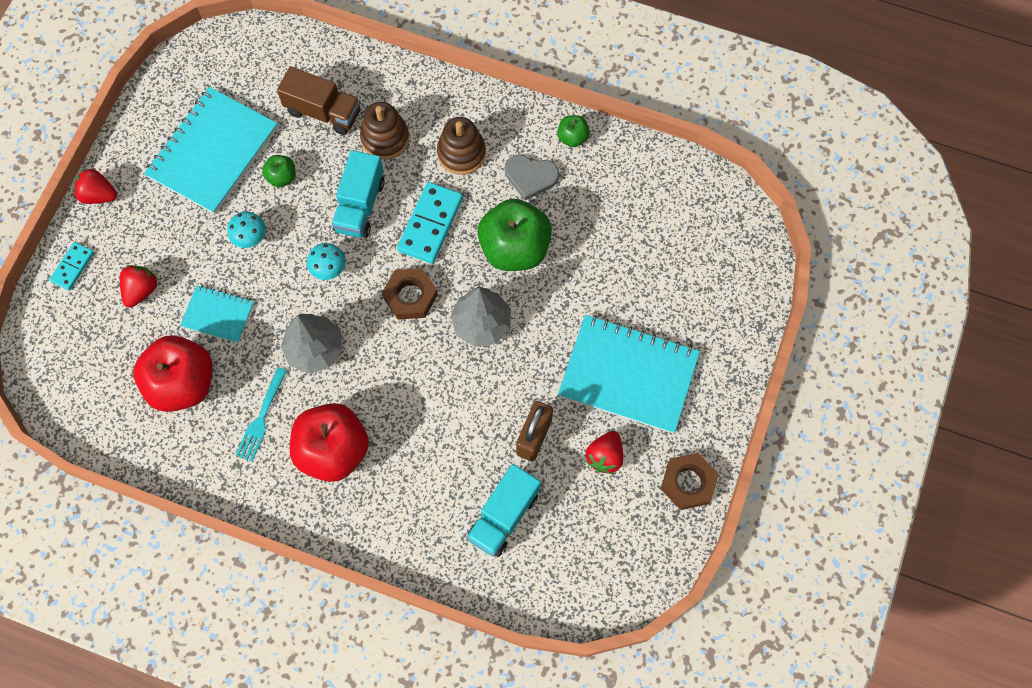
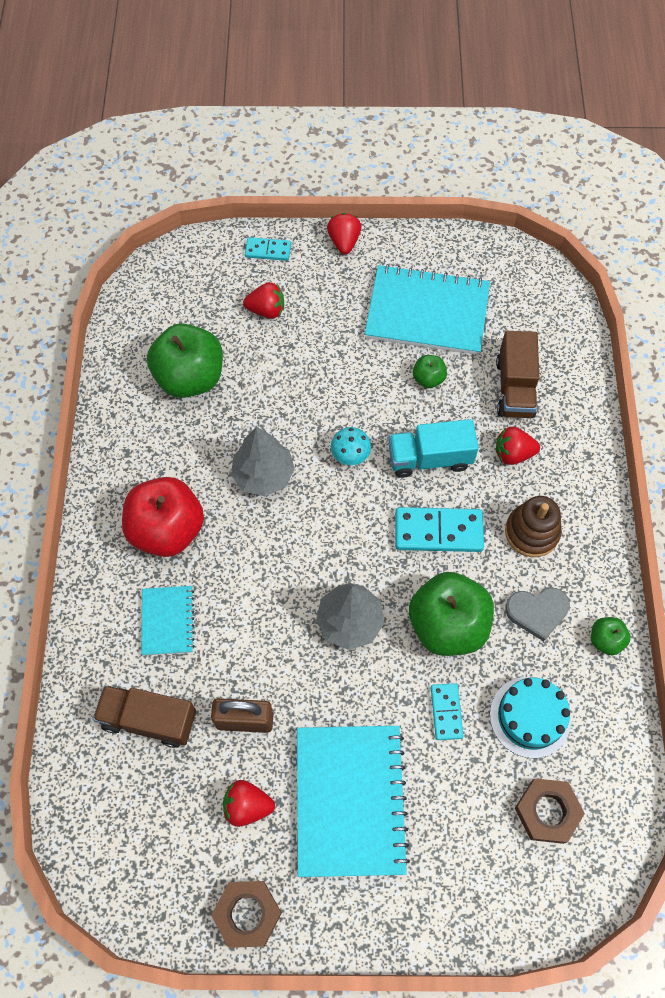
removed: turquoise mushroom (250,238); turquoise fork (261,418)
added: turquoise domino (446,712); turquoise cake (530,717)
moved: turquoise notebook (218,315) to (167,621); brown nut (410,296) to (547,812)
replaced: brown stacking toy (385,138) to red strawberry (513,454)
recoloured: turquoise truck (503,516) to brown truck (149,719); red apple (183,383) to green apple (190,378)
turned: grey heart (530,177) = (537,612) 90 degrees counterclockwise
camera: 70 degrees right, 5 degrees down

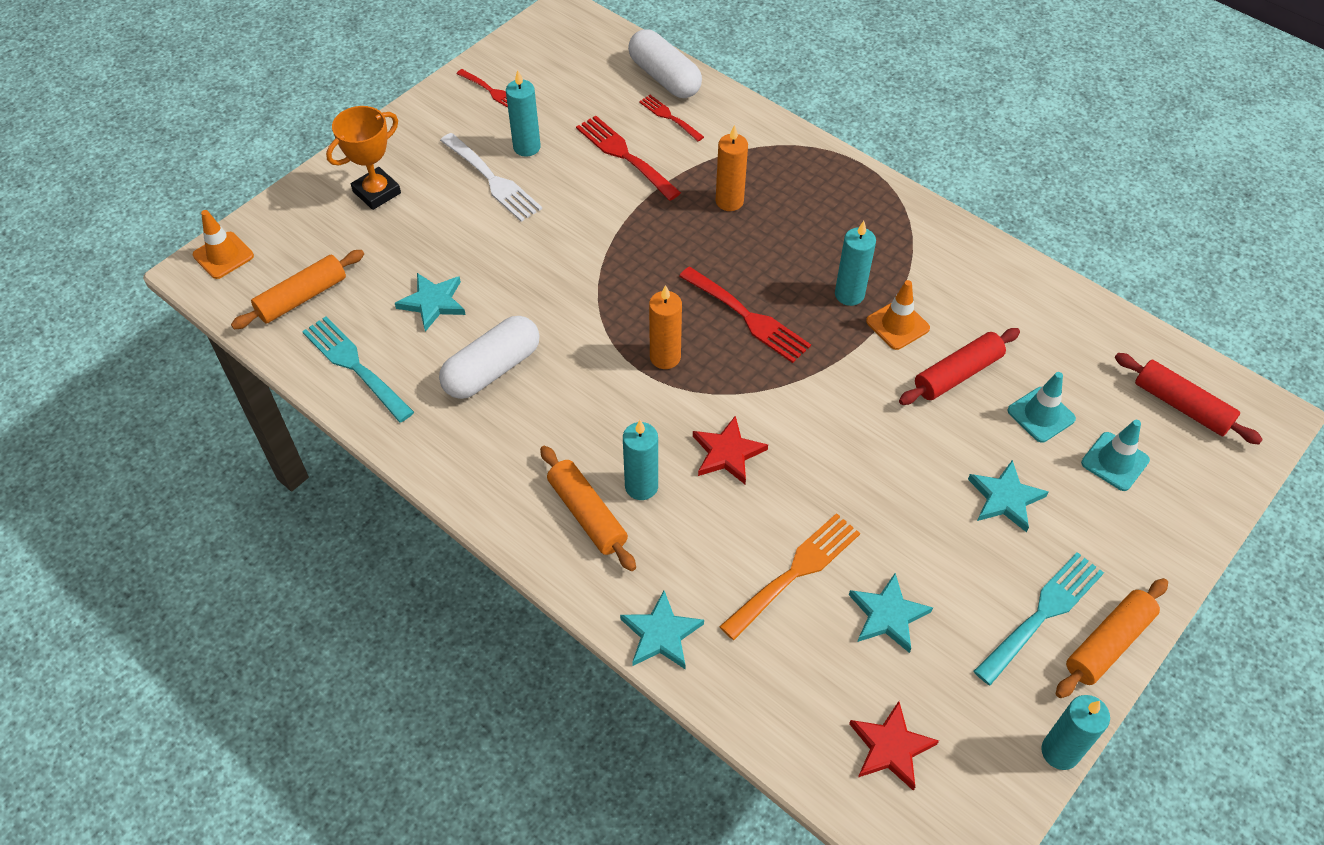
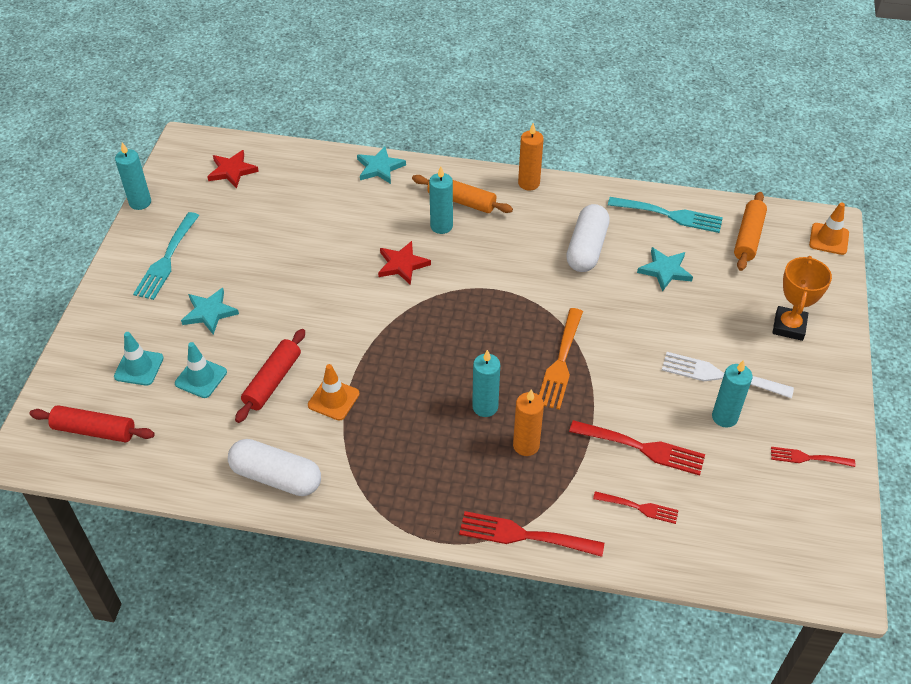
removed: turquoise star (887,615); orange rolling pin (1108,643)
moved: white capsule (664,77) to (276,477); red fork (748,317) to (524,535); turquoise candle (849,294) to (485,407); orange candle (665,357) to (529,183); orange fork (795,572) to (561,362)
camera: 150 degrees right, 5 degrees down

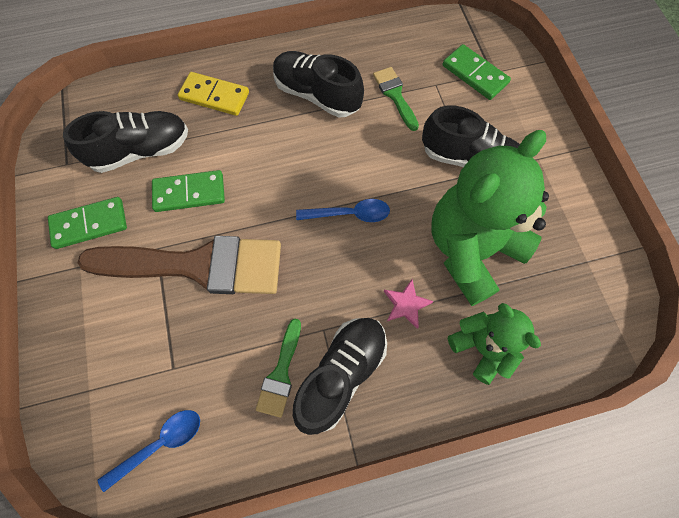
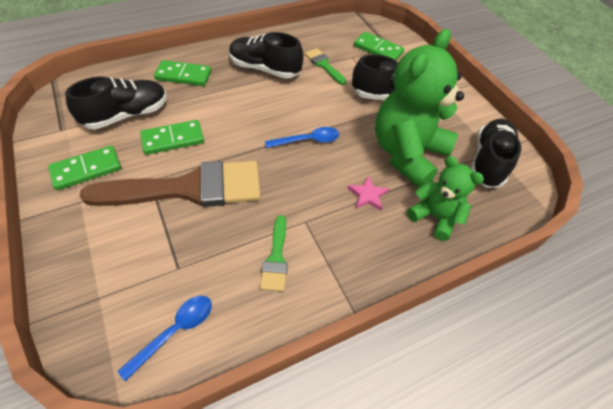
moved: black shoe (341,374) to (488,161)
recoloured: yellow domino (214,96) to green domino (183,75)
camera: 15 degrees left, 15 degrees down

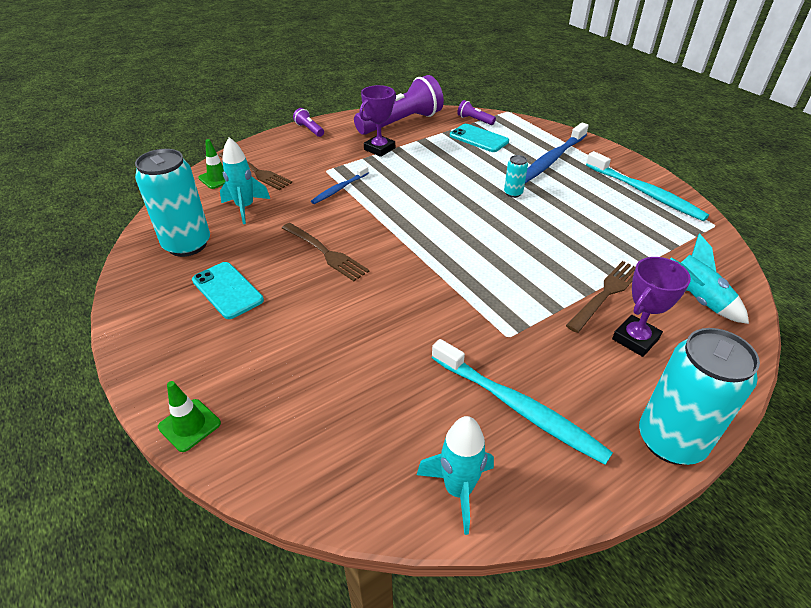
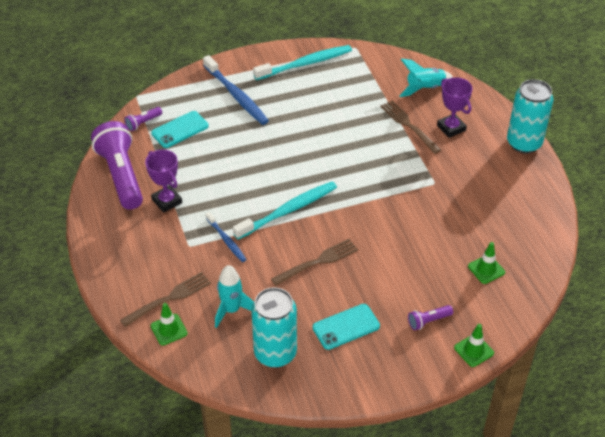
removed: turquoise rocket (458,490); turquoise can (513,193)
added: green traffic cone (486,269)
moved: turquoise toothbrush (518,408) to (288,210); purple flashlight (309,129) to (428,321)
camera: 75 degrees left, 5 degrees up

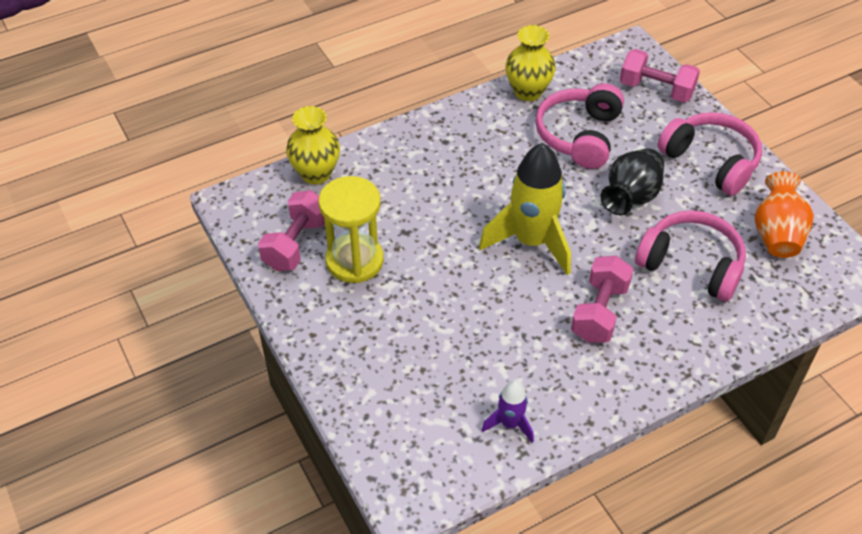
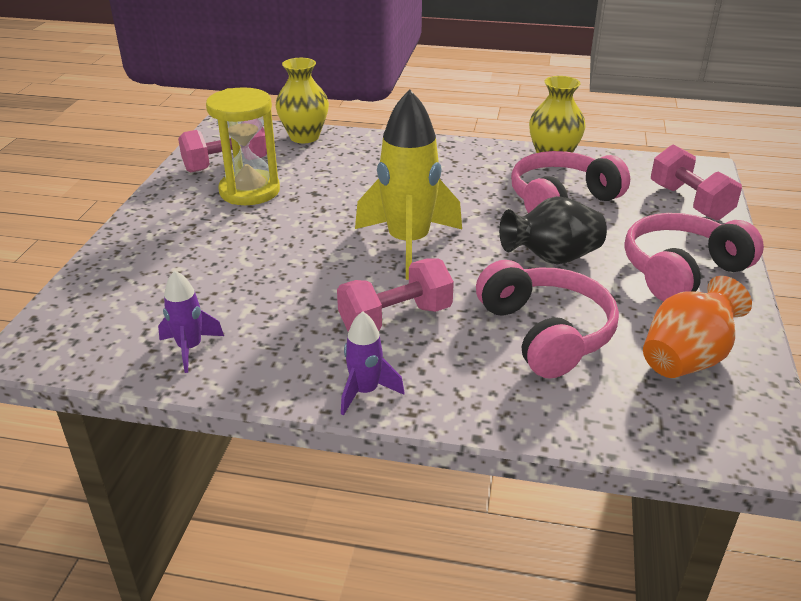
added: purple rocket (365,391)
turned: pink headphones (711,161) = (681,271) 120 degrees counterclockwise
camera: 40 degrees right, 15 degrees down

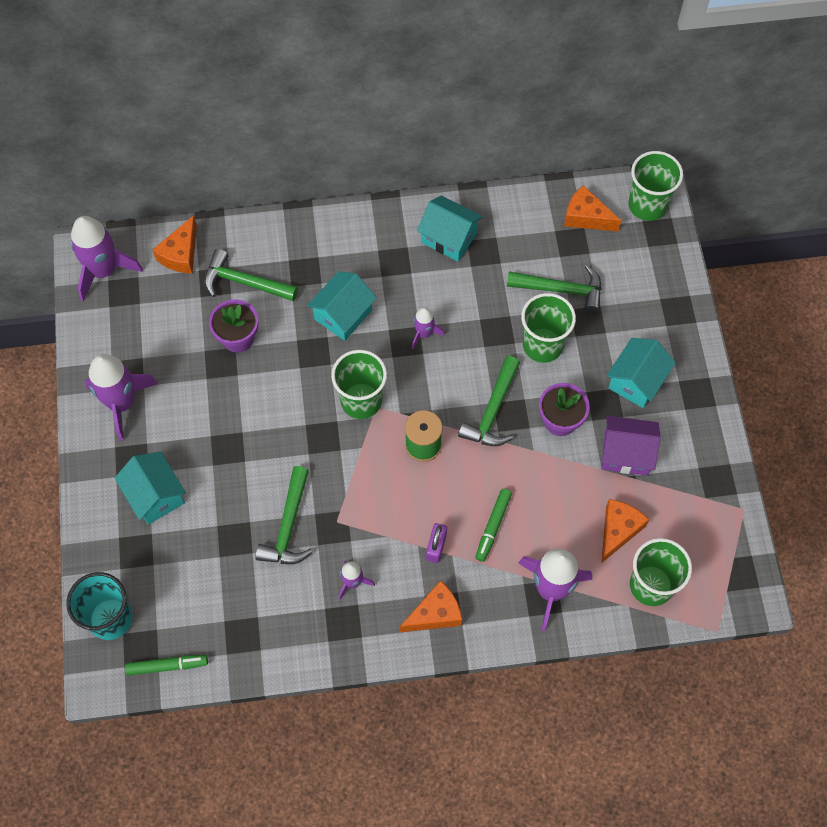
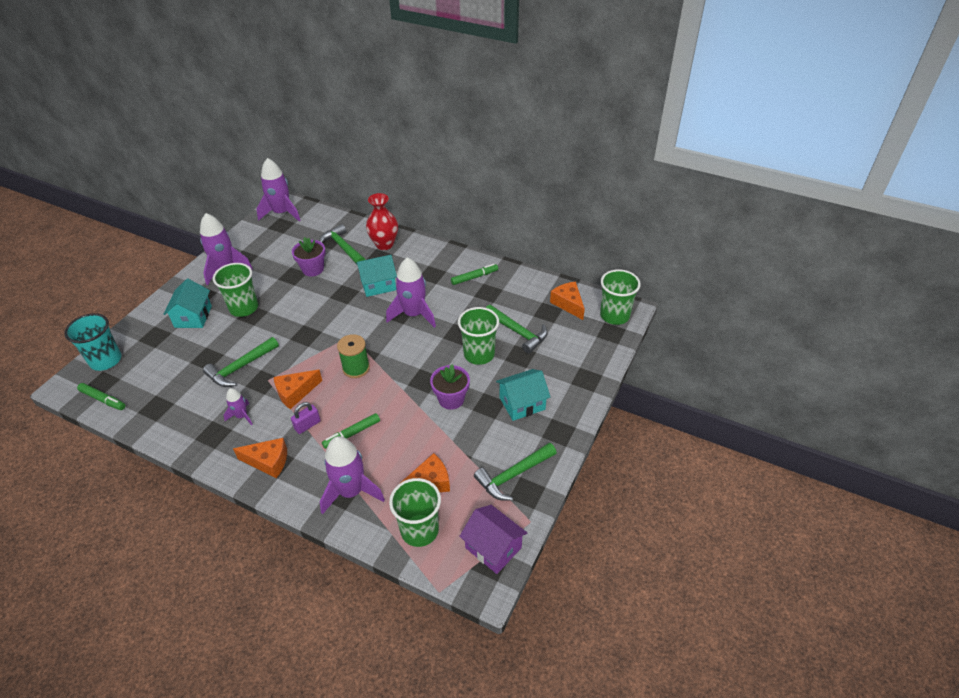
added: red vase (384,244)
moved: green cup (361,401) to (244,308); orange cheese (181,254) to (295,393); purple house (626,453) to (493,547); green hammer (493,411) to (513,475)
replaced: turquoise house (449,238) to green marker (474,277)
resized: purple rocket (424,333) = (413,314) x1.93
camera: 35 degrees right, 20 degrees down

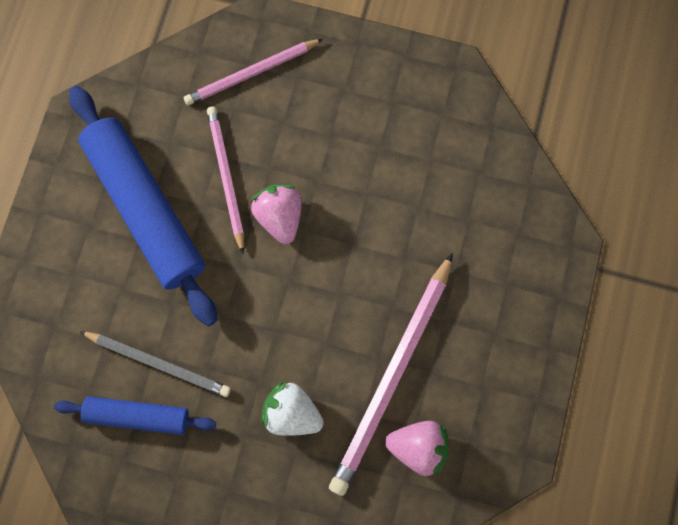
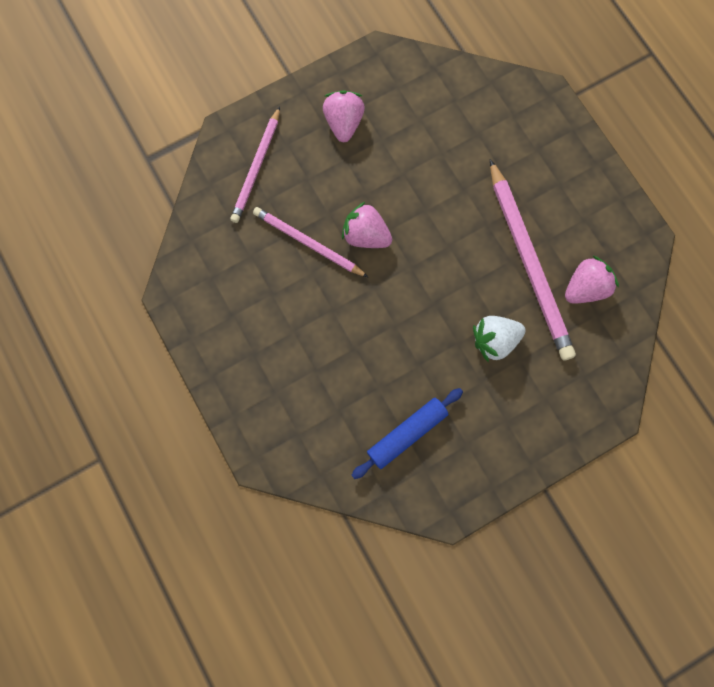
removed: blue rolling pin (146,209); grey pencil (159,363)
added: pink strawberry (344,123)
camera: 45 degrees left, 0 degrees up

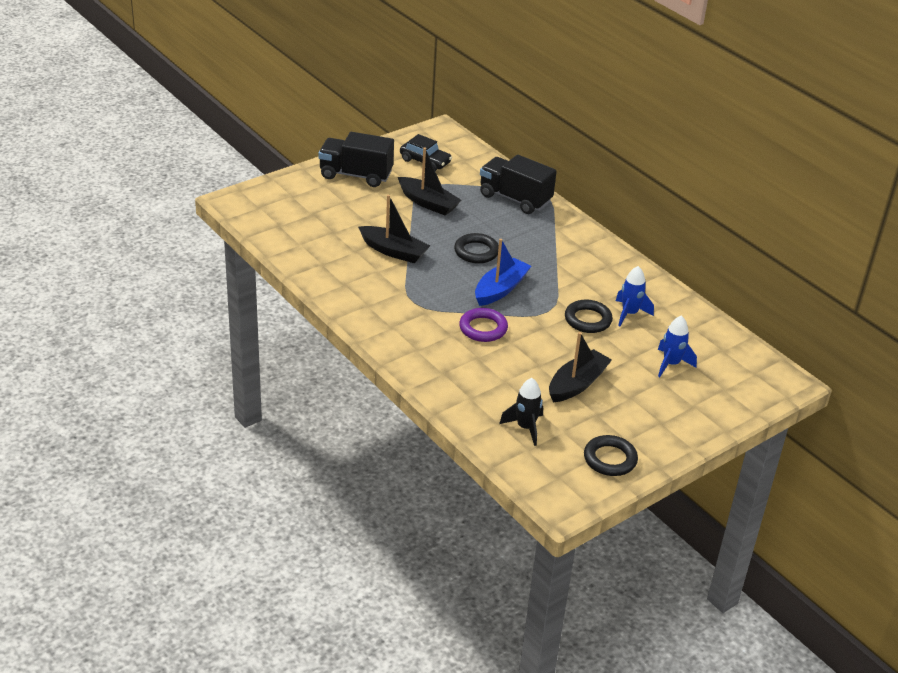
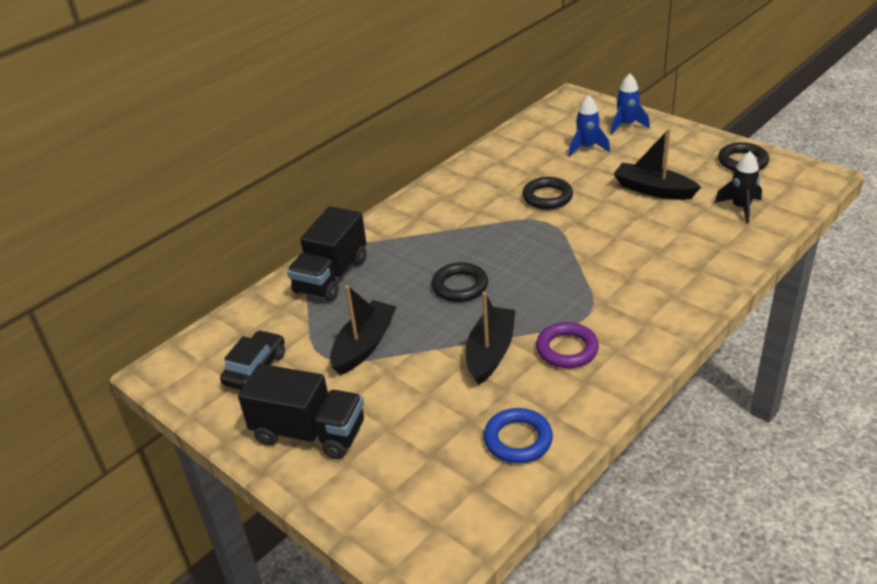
removed: blue boat (500,289)
added: blue ring (518,439)
moved: purple ring (483,328) to (567,349); blue rocket (629,314) to (626,125)
turned: black truck (356,175) = (309,433) 75 degrees counterclockwise
camera: 95 degrees left, 0 degrees up

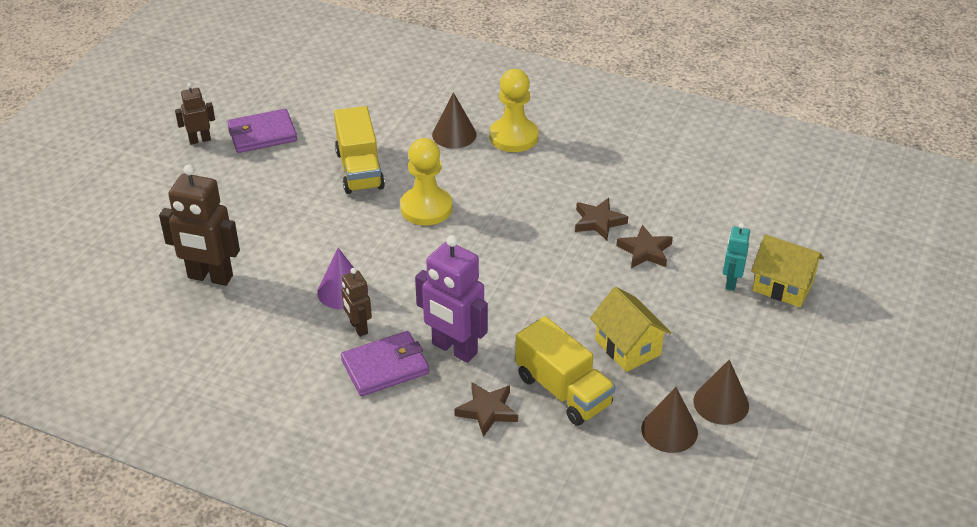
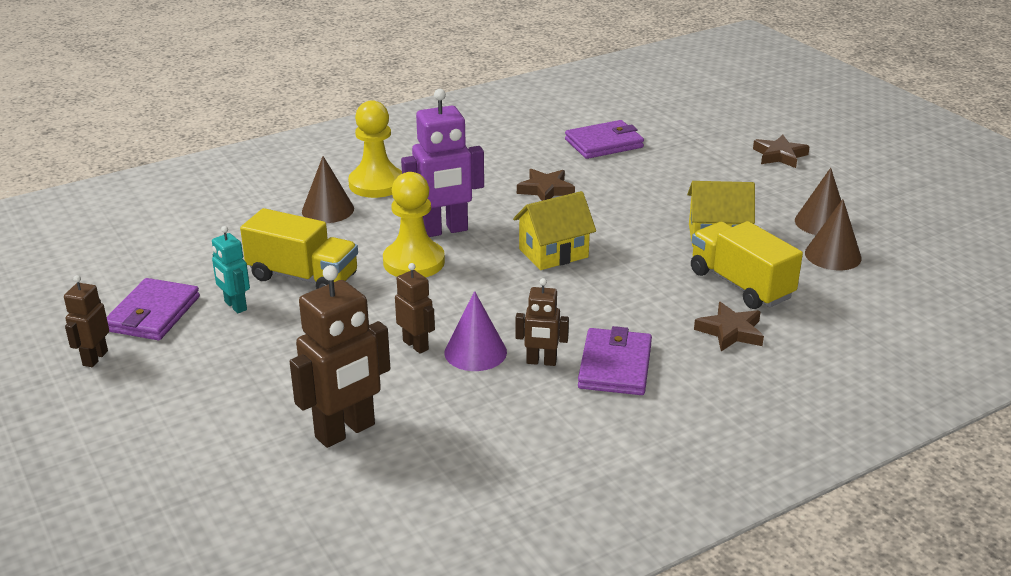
added: brown robot (416,345); purple wallet (604,143)
moved: turquoise robot (731,282) to (235,306); purple robot (454,349) to (444,230); yellow house (783,286) to (553,253); brown star (645,251) to (779,155)
turned: yellow truck (563,391) = (740,285) 120 degrees counterclockwise
camera: 55 degrees left, 10 degrees down

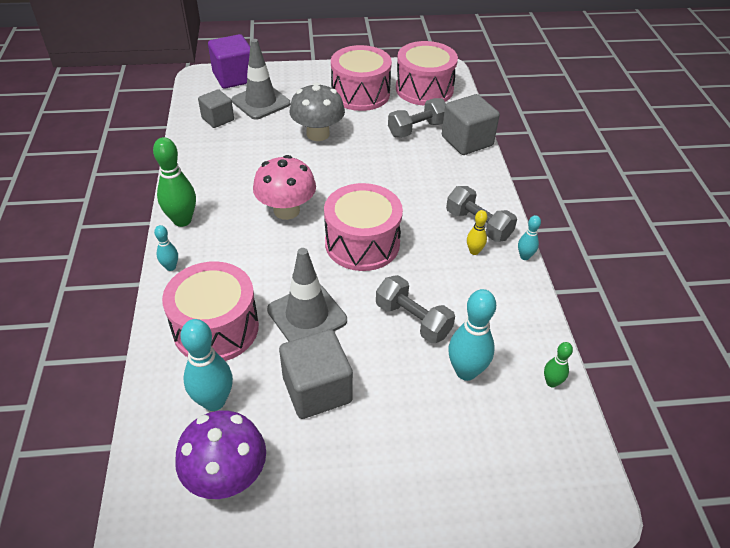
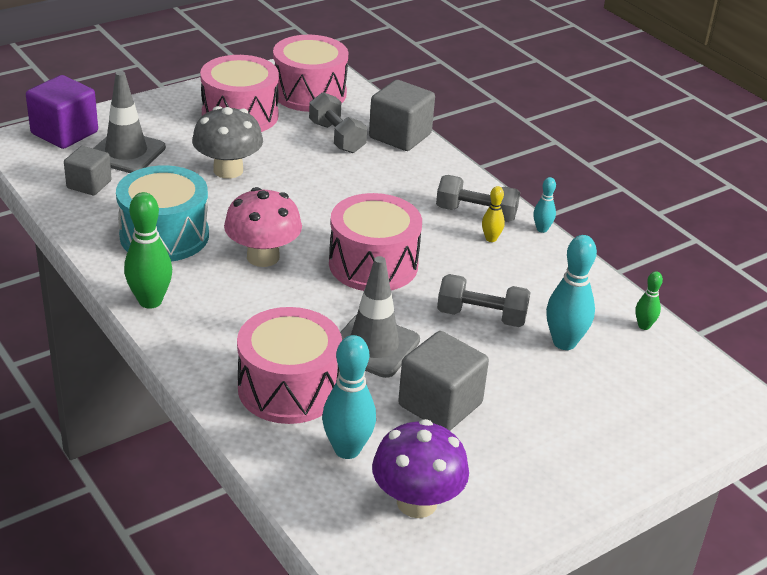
removed: turquoise bowling pin (170,267)
added: turquoise drum (164,235)
turned: grey dumbbell (417,129) = (337,137) 60 degrees counterclockwise
camera: 30 degrees left, 10 degrees down

